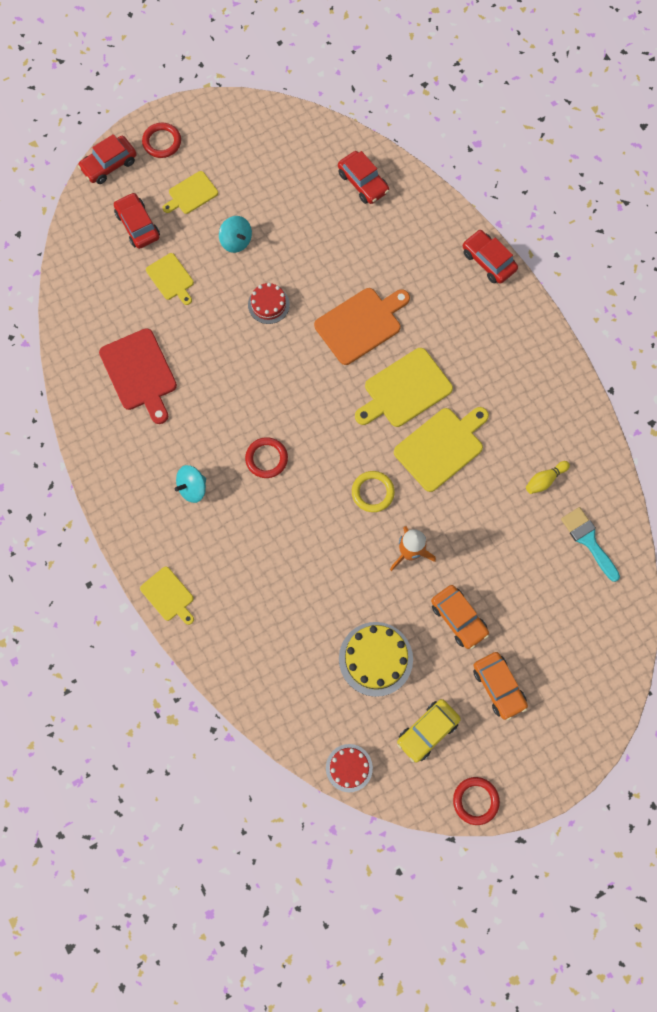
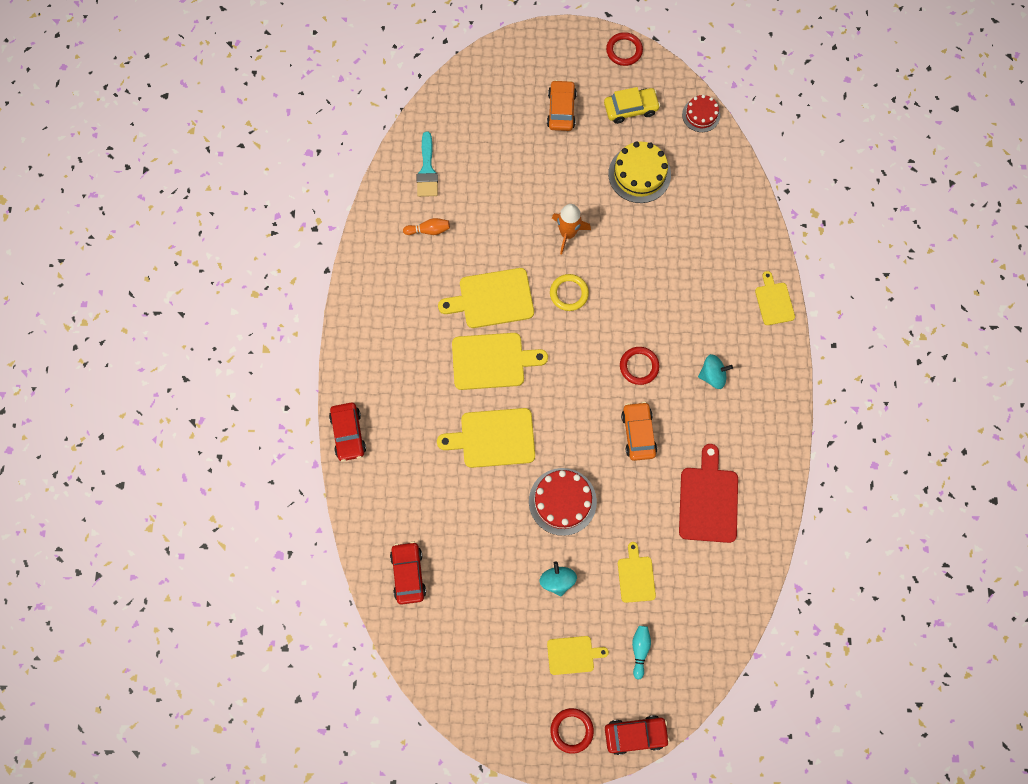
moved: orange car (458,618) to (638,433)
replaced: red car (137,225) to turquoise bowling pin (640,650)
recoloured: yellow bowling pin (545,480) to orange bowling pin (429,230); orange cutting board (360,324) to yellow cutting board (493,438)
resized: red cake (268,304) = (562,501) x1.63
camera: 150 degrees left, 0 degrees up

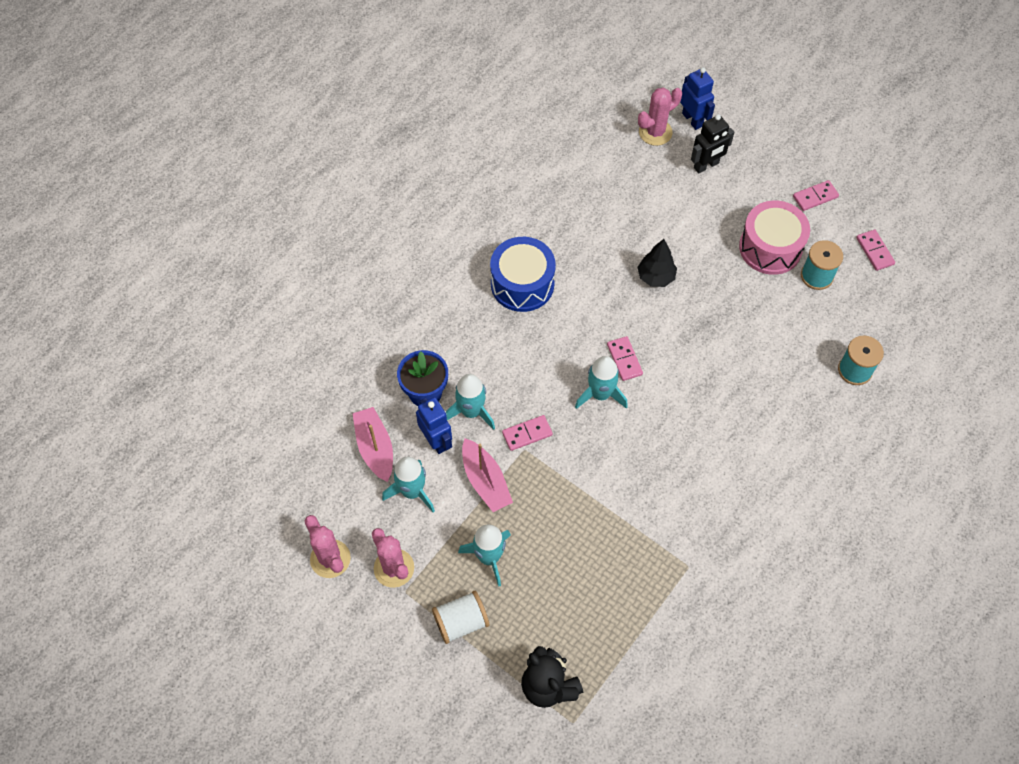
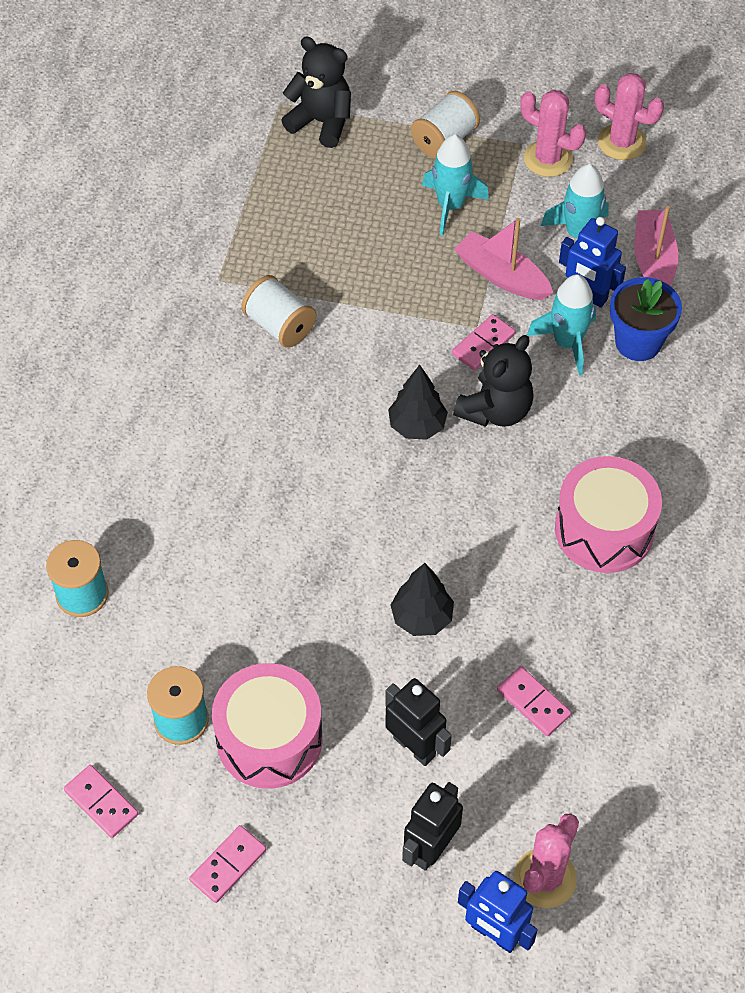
added: white spool (280,325); black robot (414,746); black teddy bear (495,410)
moved: pink domino (624,359) to (533,703)
replaced: turquoise rocket (600,394) to black tree (417,426)
recoloured: blue drum (522,284) to pink drum (604,529)
turned: pink boat (375,448) = (653,261) 135 degrees counterclockwise
camera: 155 degrees right, 5 degrees down

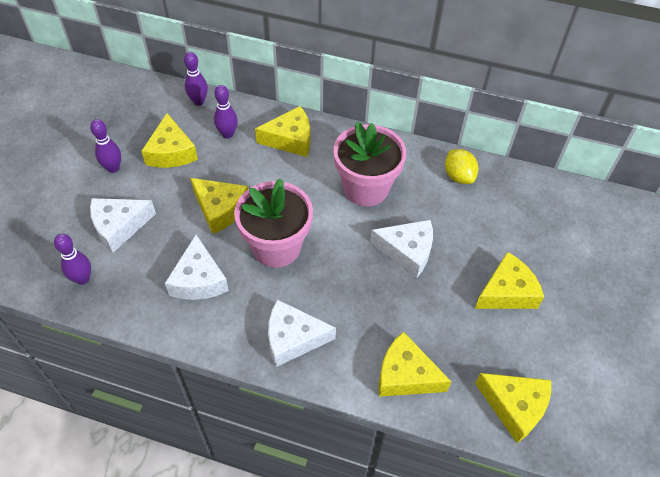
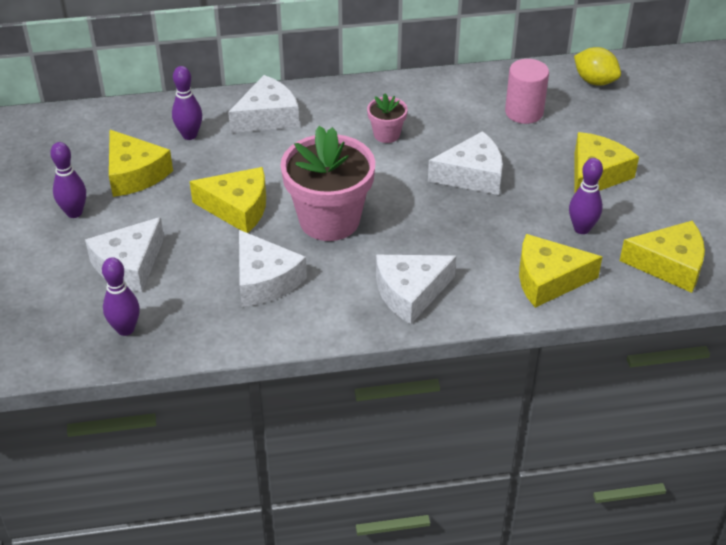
added: pink cylinder (524,112)
moved: purple bowling pin (199,101) to (581,229); yellow lemon (458,176) to (594,81)
recoloured: yellow cheese (290,139) to white cheese (267,117)
resized: pink flower pot (366,188) = (386,134) x0.47
camera: 25 degrees left, 10 degrees down

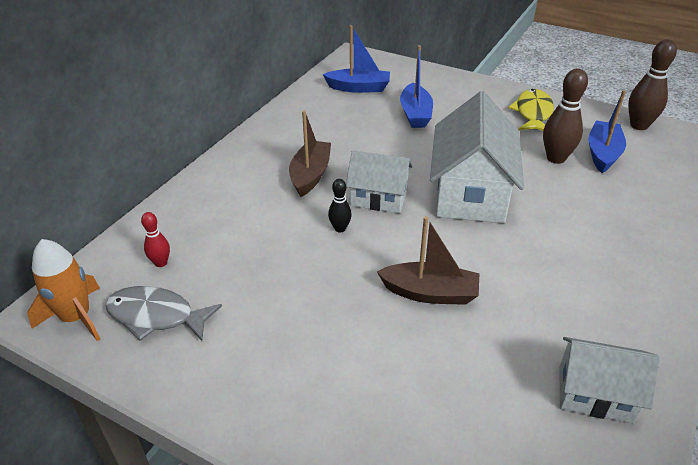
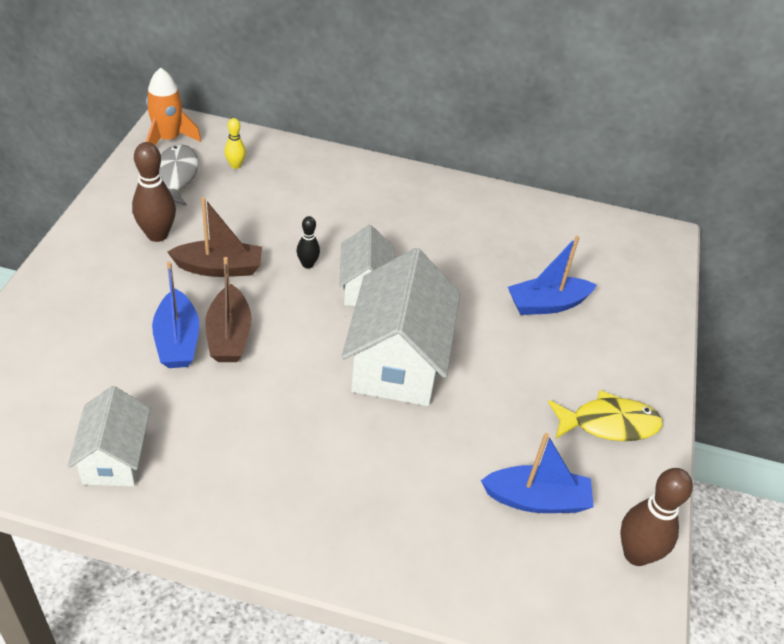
moved: brown bowling pin (556,158) to (157,235); blue boat (359,88) to (177,340); brown boat (310,175) to (219,268)
recoloured: red bowling pin (161,263) to yellow bowling pin (235,165)
turned: white house (470,193) = (398,361) 75 degrees counterclockwise
camera: 70 degrees right, 5 degrees up

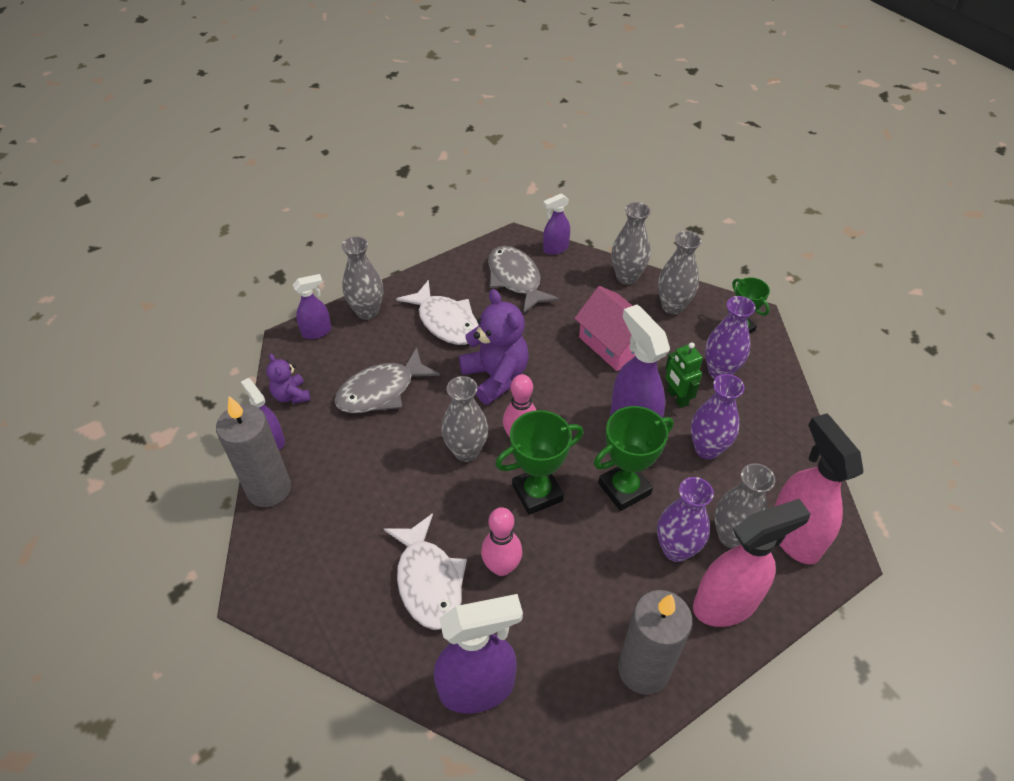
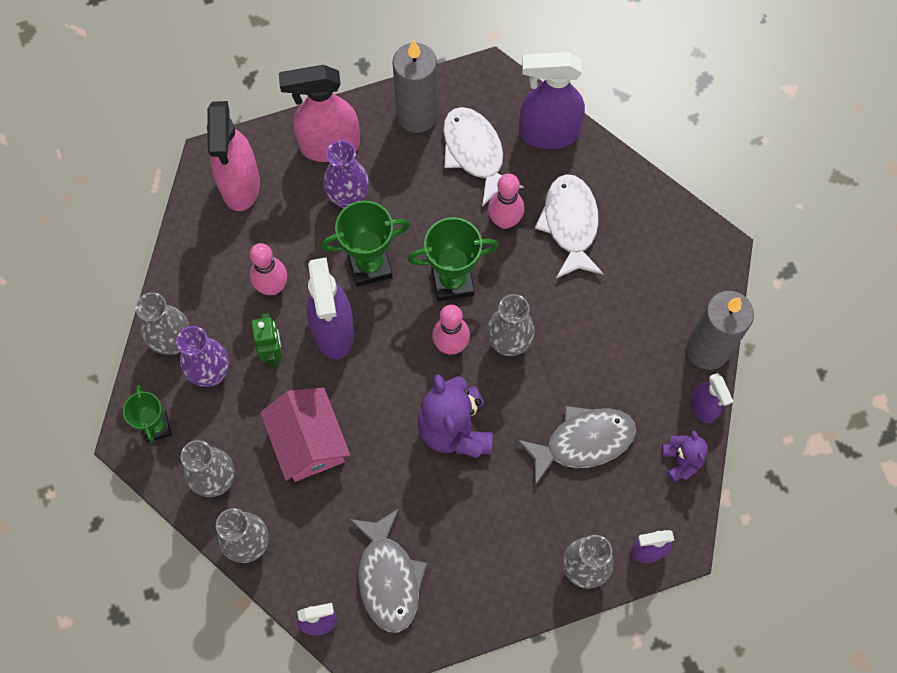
moved: grey vase (731,536) to (173,342); white fish (445,322) to (475,153)
replaced: purple vase (707,449) to pink bowling pin (272,287)
camera: 165 degrees left, 20 degrees up

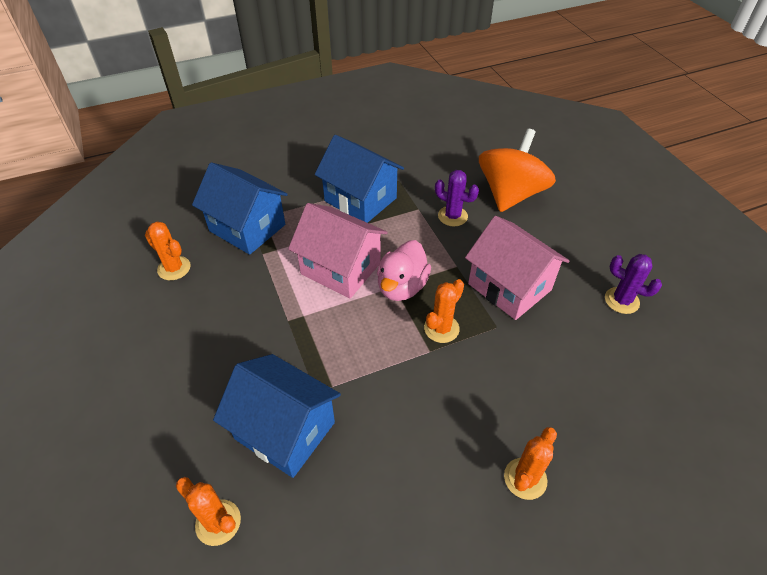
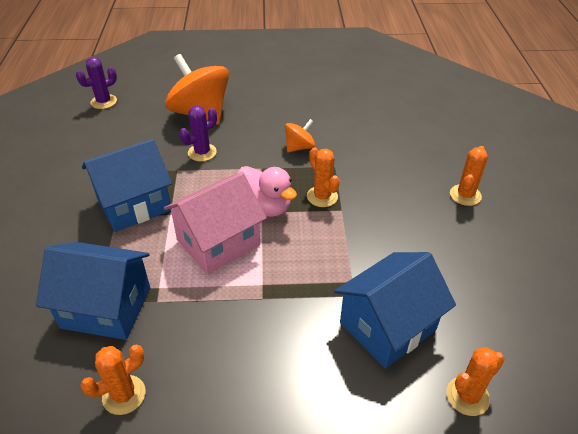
moved: purple cactus (621,300) to (104,102)
replaced: pink house (509,287) to orange spinning top (299,147)
turned: blue house (247,228) = (106,307) 45 degrees clockwise; orange cactus (525,478) = (465,195) 60 degrees clockwise
camera: 70 degrees left, 5 degrees down

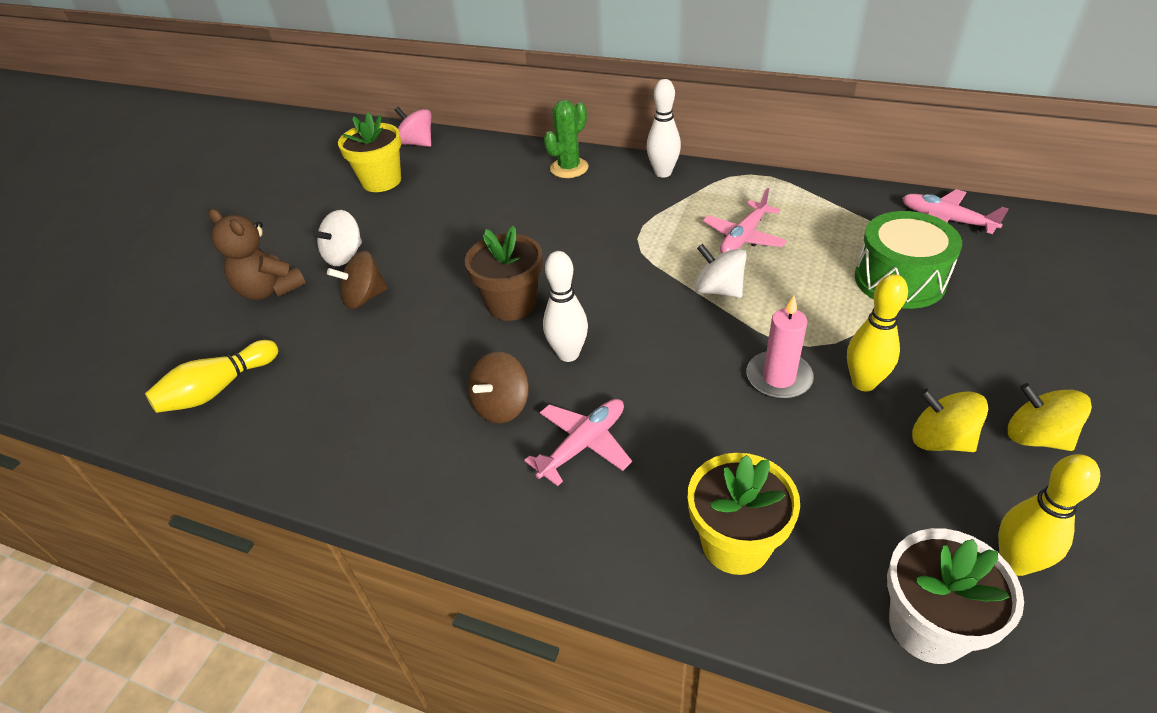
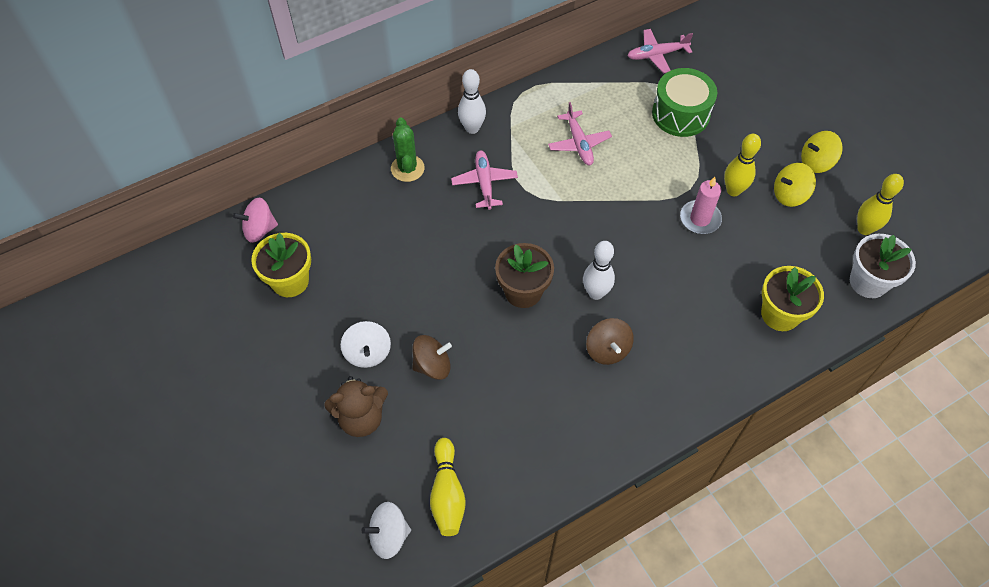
moved: white spinning top (718,290) to (389,536); pink plane (583,445) to (484,183)
turned: brown spinning top (364,298) = (432,365) 120 degrees counterclockwise
camera: 55 degrees left, 15 degrees up

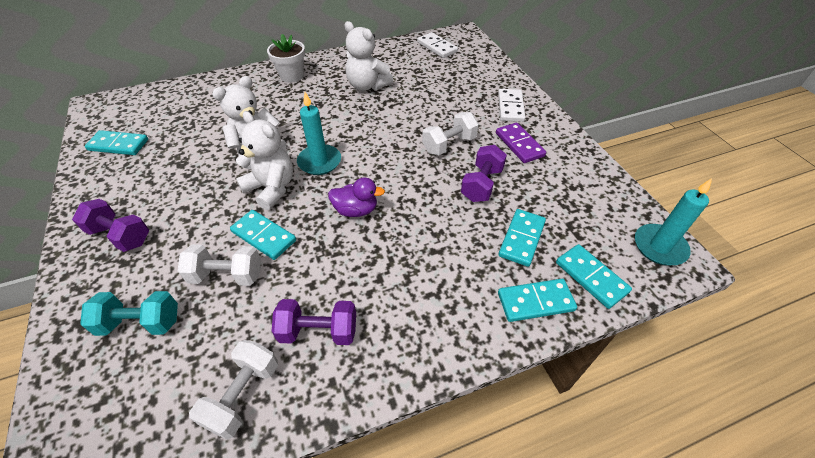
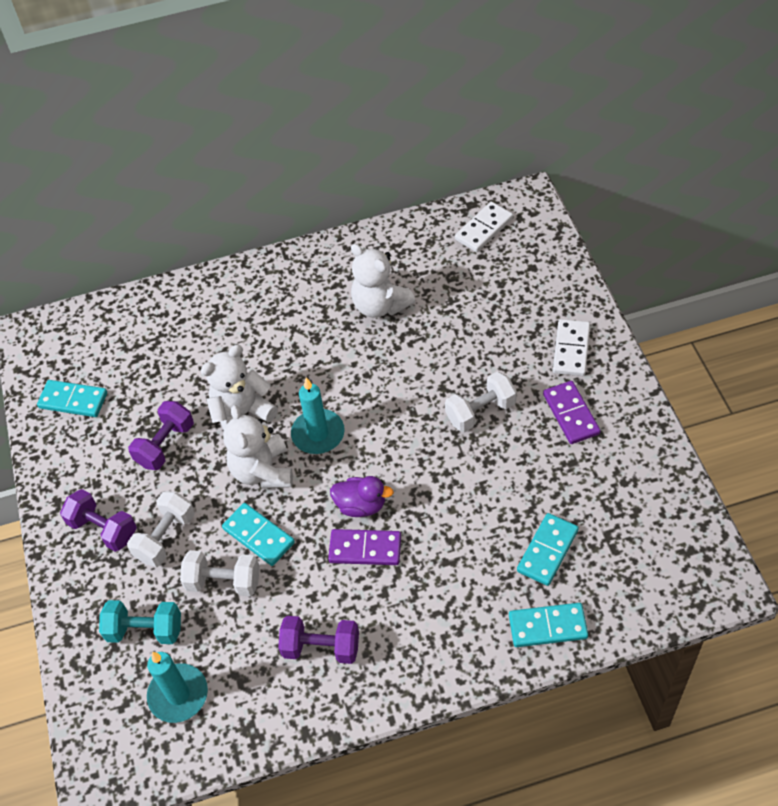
removed: white flower pot (292,75); turquoise domino (591,277)
added: purple domino (365,549)
moved: white dumbbell (243,395) to (165,537); purple dumbbell (482,184) to (165,445); turquoise candle (659,247) to (178,695)
turned: white teddy bear (271,188) = (262,471) 150 degrees counterclockwise; white domino (437,47) = (484,229) 75 degrees clockwise
camera: 10 degrees right, 5 degrees up

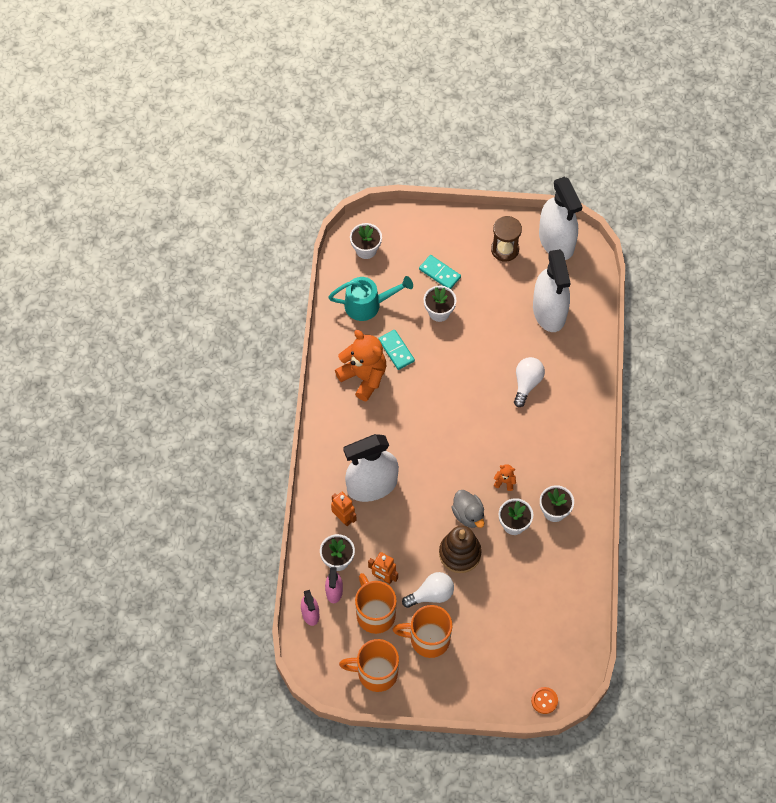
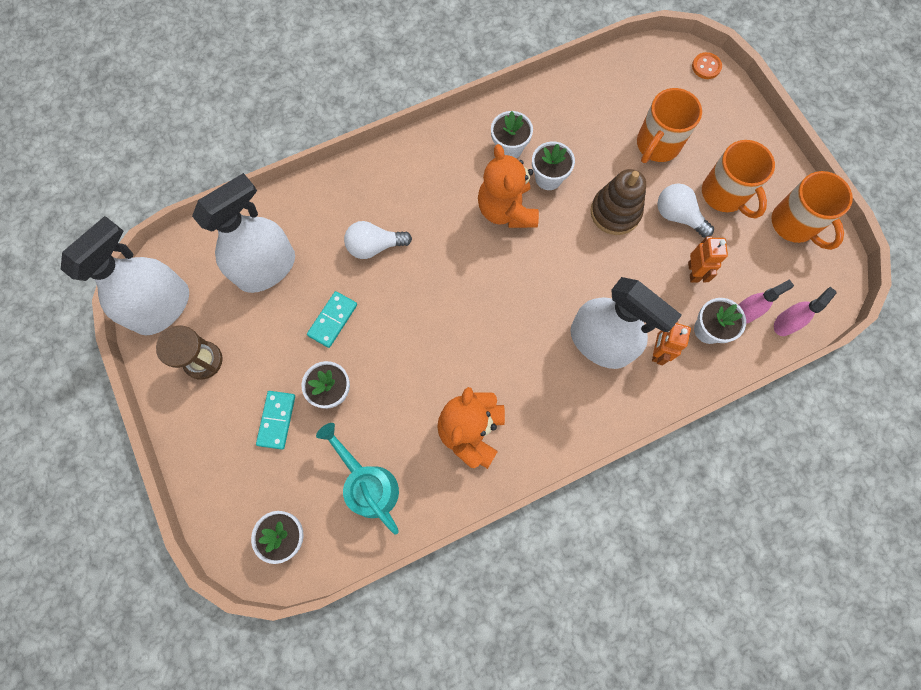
removed: grey duck (468,515)
moved: turquoise domino (396,350) to (333,320); orange mug (375,613) to (657,145)
resized: orange teddy bear (504,481) = (506,210) x2.39
camera: 120 degrees left, 10 degrees up

